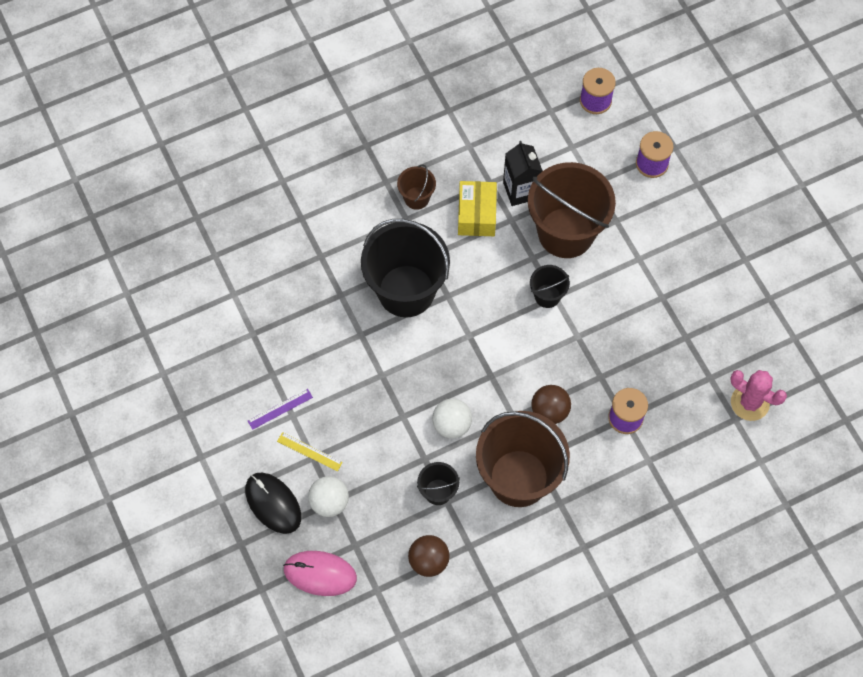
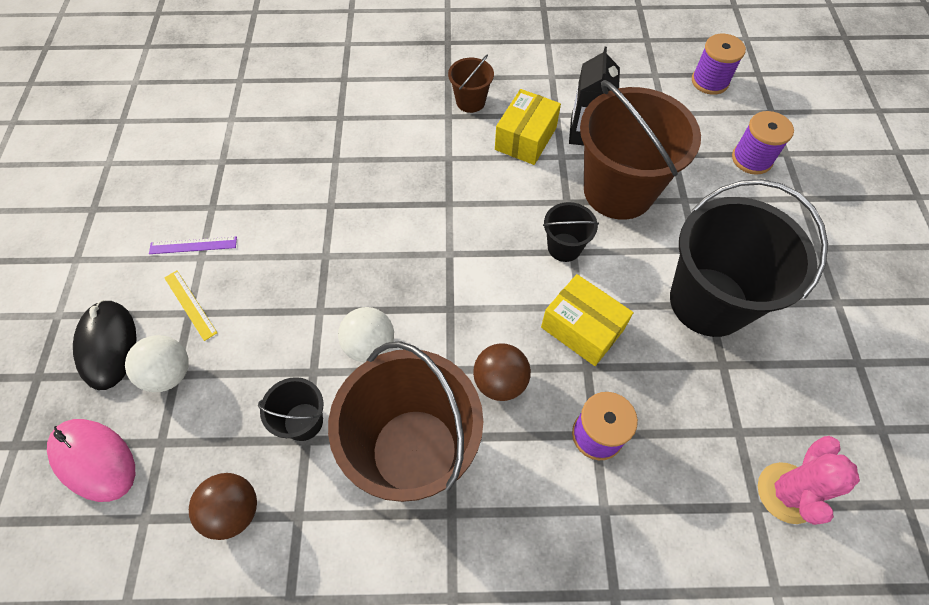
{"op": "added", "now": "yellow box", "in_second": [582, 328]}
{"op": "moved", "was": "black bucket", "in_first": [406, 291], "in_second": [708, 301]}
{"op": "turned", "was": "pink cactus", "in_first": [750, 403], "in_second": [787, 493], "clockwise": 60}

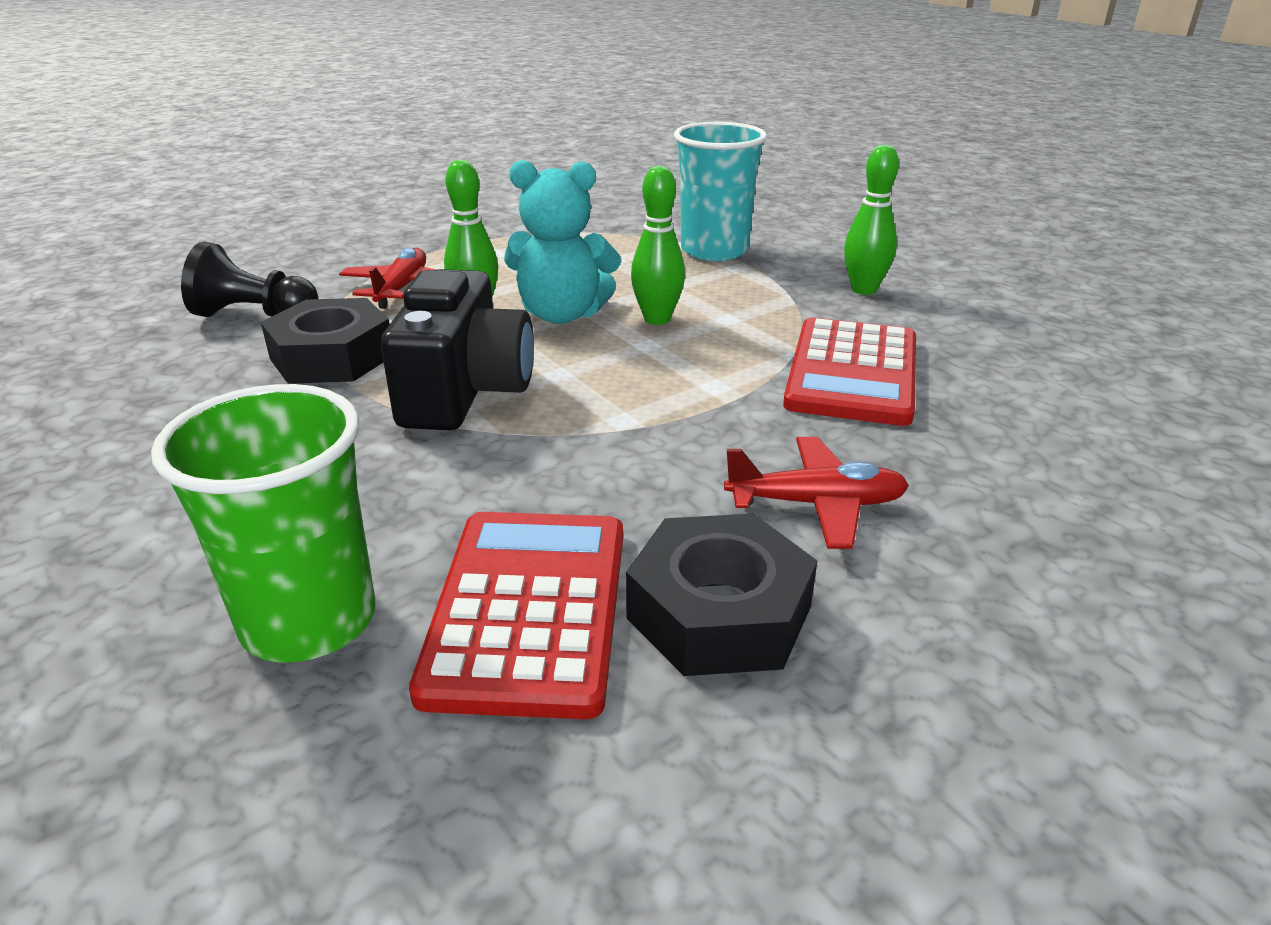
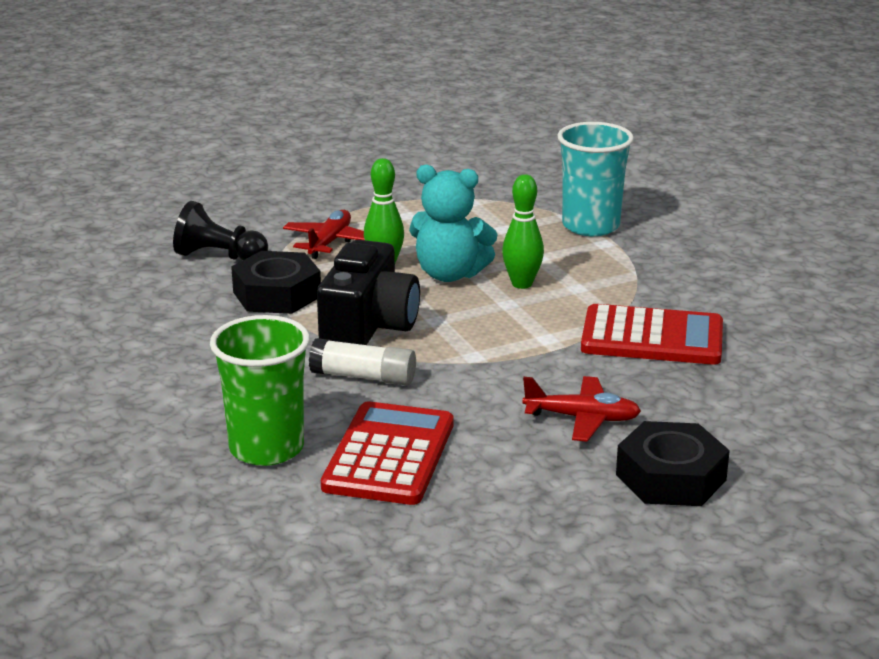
{"op": "removed", "was": "green bowling pin", "in_first": [863, 290]}
{"op": "added", "now": "white glue stick", "in_second": [363, 377]}
{"op": "moved", "was": "black nut", "in_first": [719, 612], "in_second": [671, 477]}
{"op": "turned", "was": "red calculator", "in_first": [852, 373], "in_second": [652, 337], "clockwise": -105}

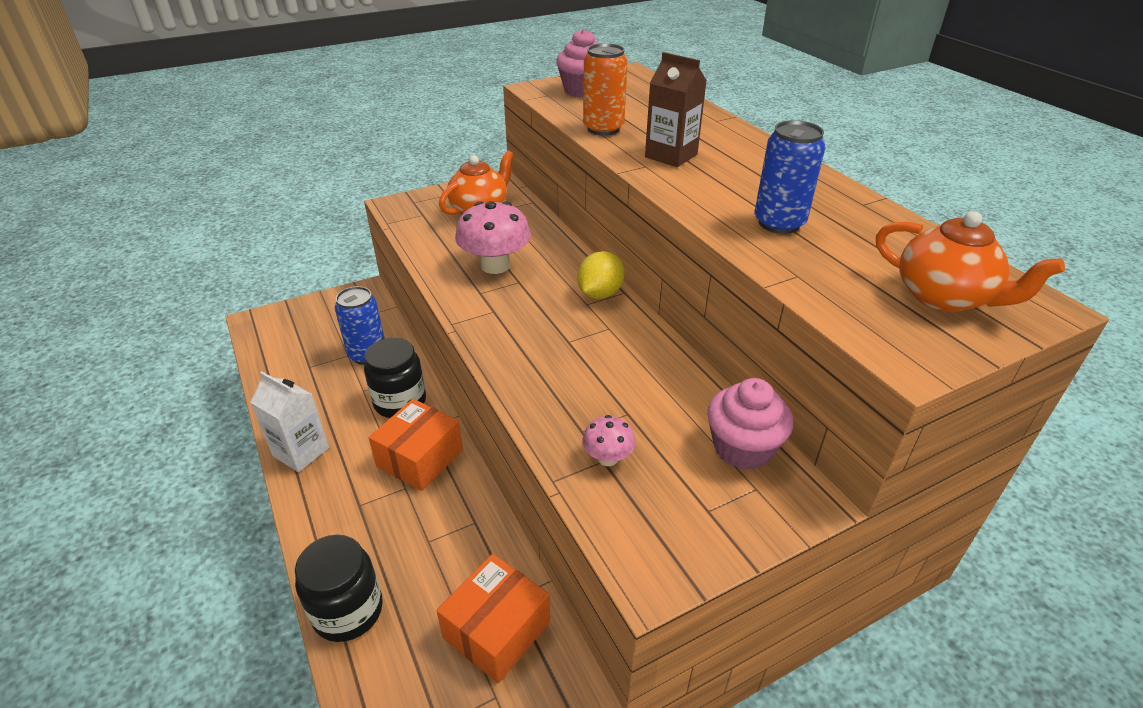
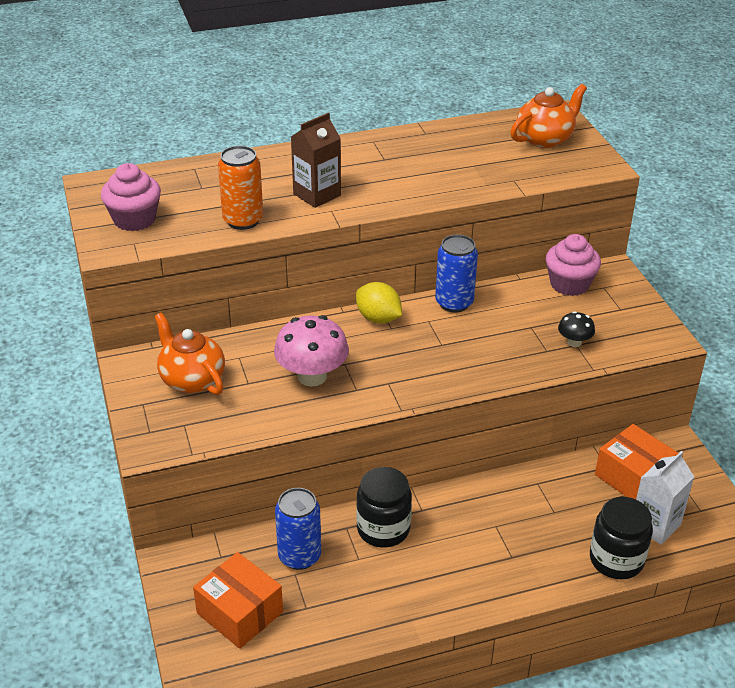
{"op": "moved", "was": "white carton", "in_first": [301, 452], "in_second": [655, 525]}
{"op": "moved", "was": "orange box", "in_first": [420, 458], "in_second": [240, 612]}
{"op": "moved", "was": "blue can", "in_first": [779, 223], "in_second": [454, 303]}
{"op": "recoloured", "was": "pink mushroom", "now": "black mushroom", "in_first": [608, 458], "in_second": [574, 342]}

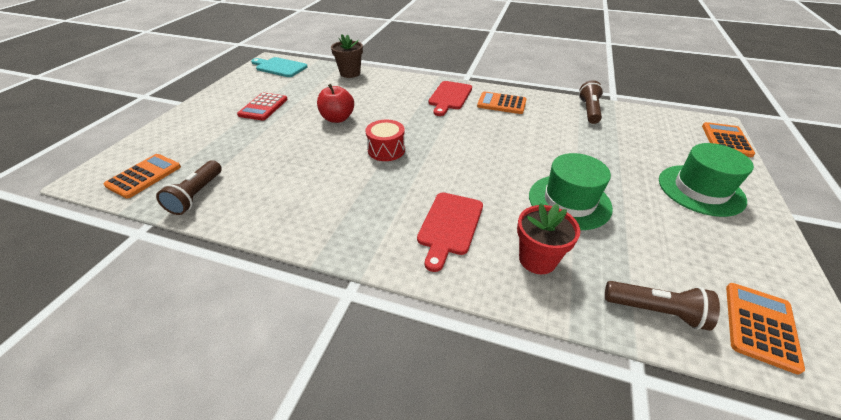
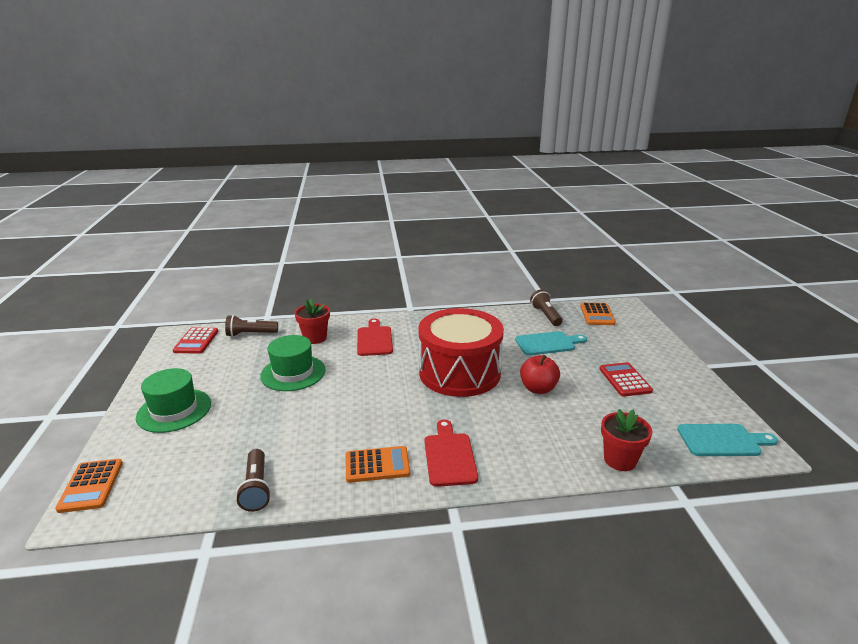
{"op": "added", "now": "turquoise cutting board", "in_second": [548, 343]}
{"op": "recoloured", "was": "brown flower pot", "now": "red flower pot", "in_first": [350, 73], "in_second": [620, 460]}
{"op": "recoloured", "was": "orange calculator", "now": "red calculator", "in_first": [760, 326], "in_second": [196, 341]}
{"op": "resized", "was": "red drum", "in_first": [386, 150], "in_second": [459, 372], "ratio": 2.33}

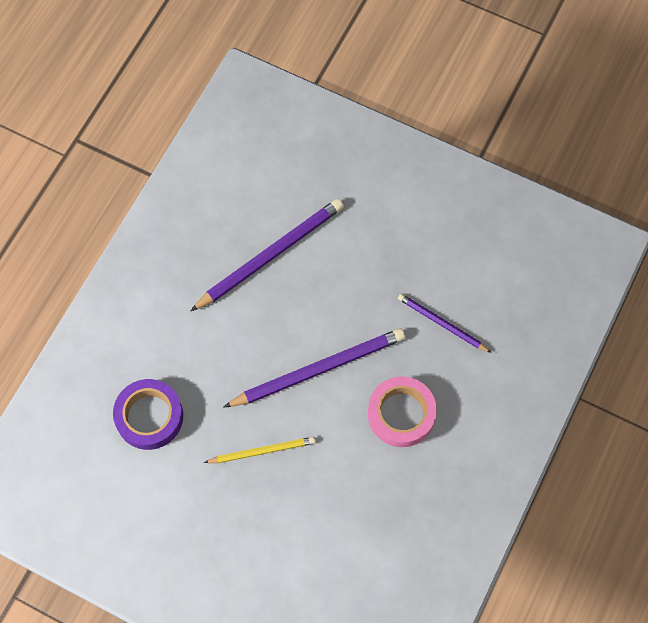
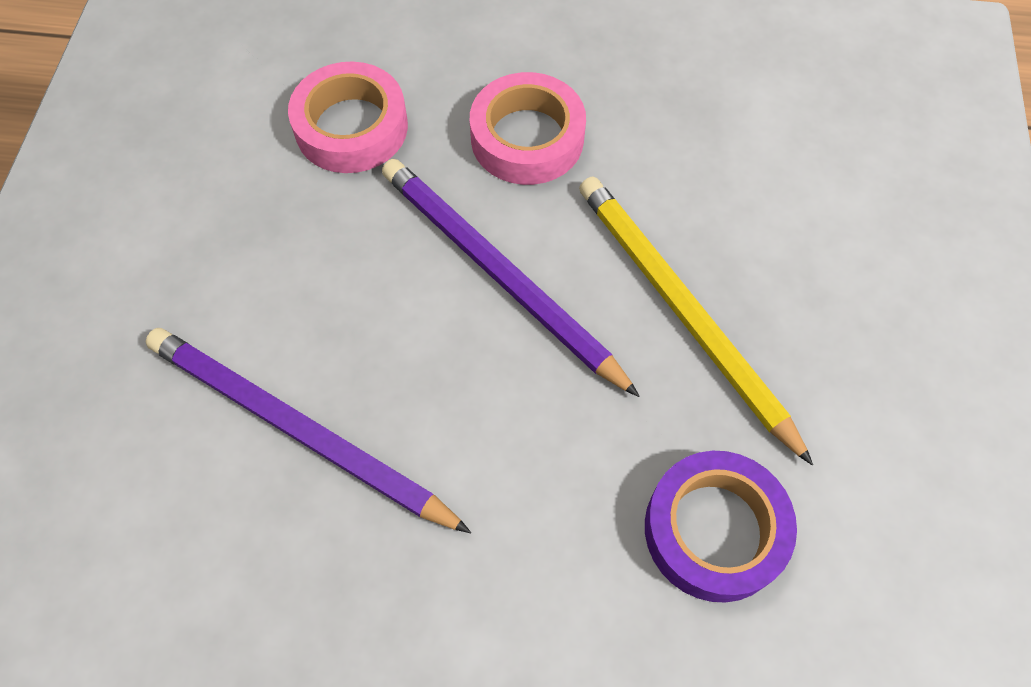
{"op": "replaced", "was": "purple pencil", "now": "pink tape", "in_first": [442, 324], "in_second": [351, 127]}
{"op": "resized", "was": "yellow pencil", "in_first": [262, 451], "in_second": [682, 311], "ratio": 1.77}

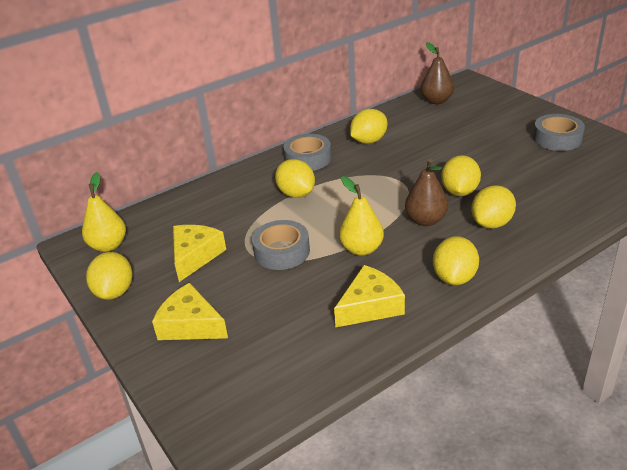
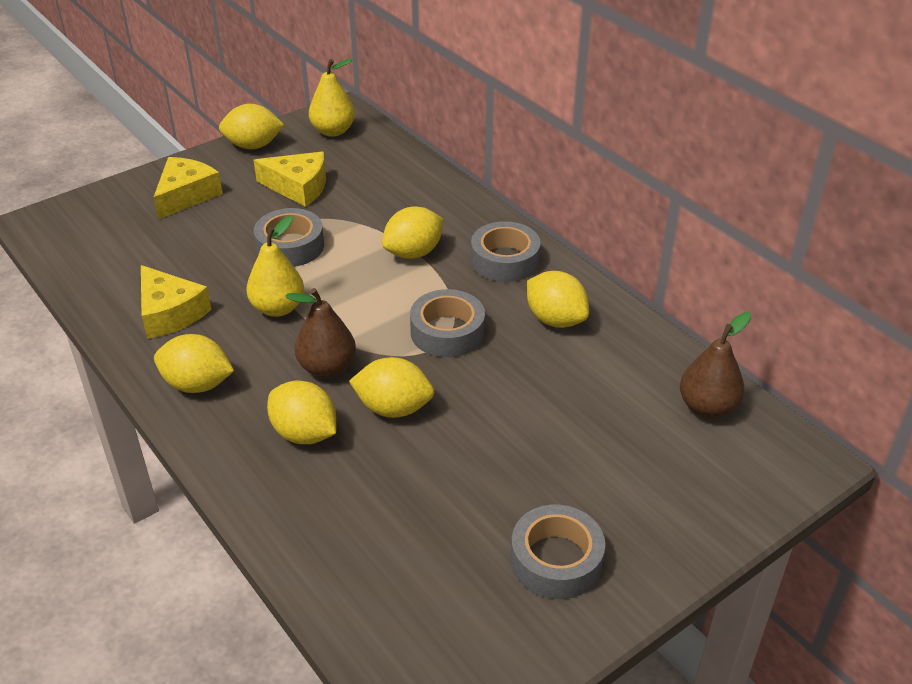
{"op": "added", "now": "grey tape", "in_second": [447, 332]}

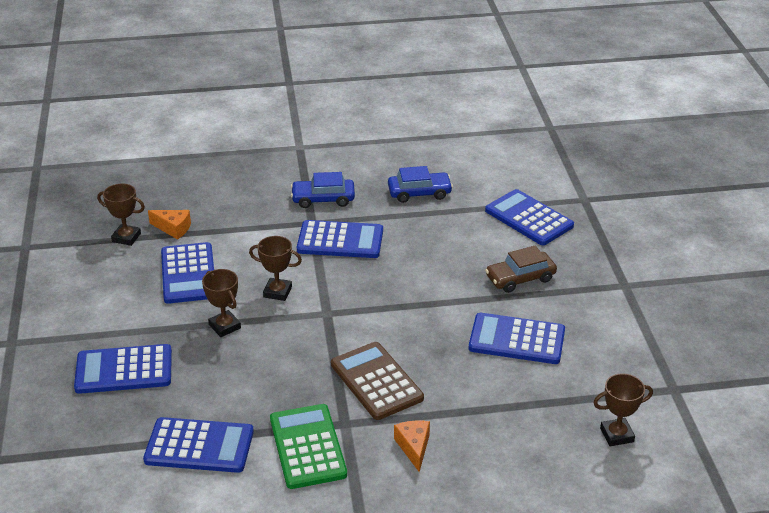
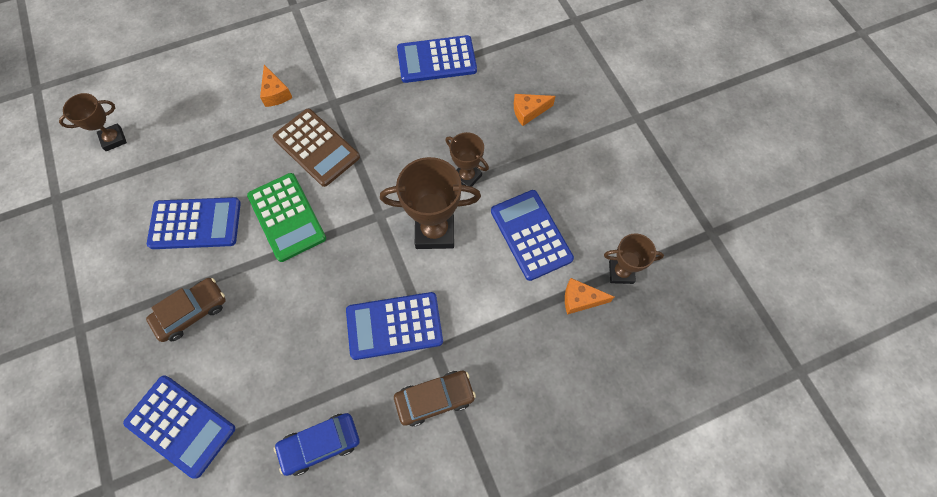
{"op": "moved", "was": "green calculator", "in_first": [307, 447], "in_second": [287, 217]}
{"op": "replaced", "was": "blue calculator", "now": "orange cheese", "in_first": [124, 370], "in_second": [528, 112]}
{"op": "recoloured", "was": "blue car", "now": "brown car", "in_first": [323, 199], "in_second": [435, 399]}
{"op": "resized", "was": "brown trophy", "in_first": [277, 292], "in_second": [434, 231], "ratio": 1.67}

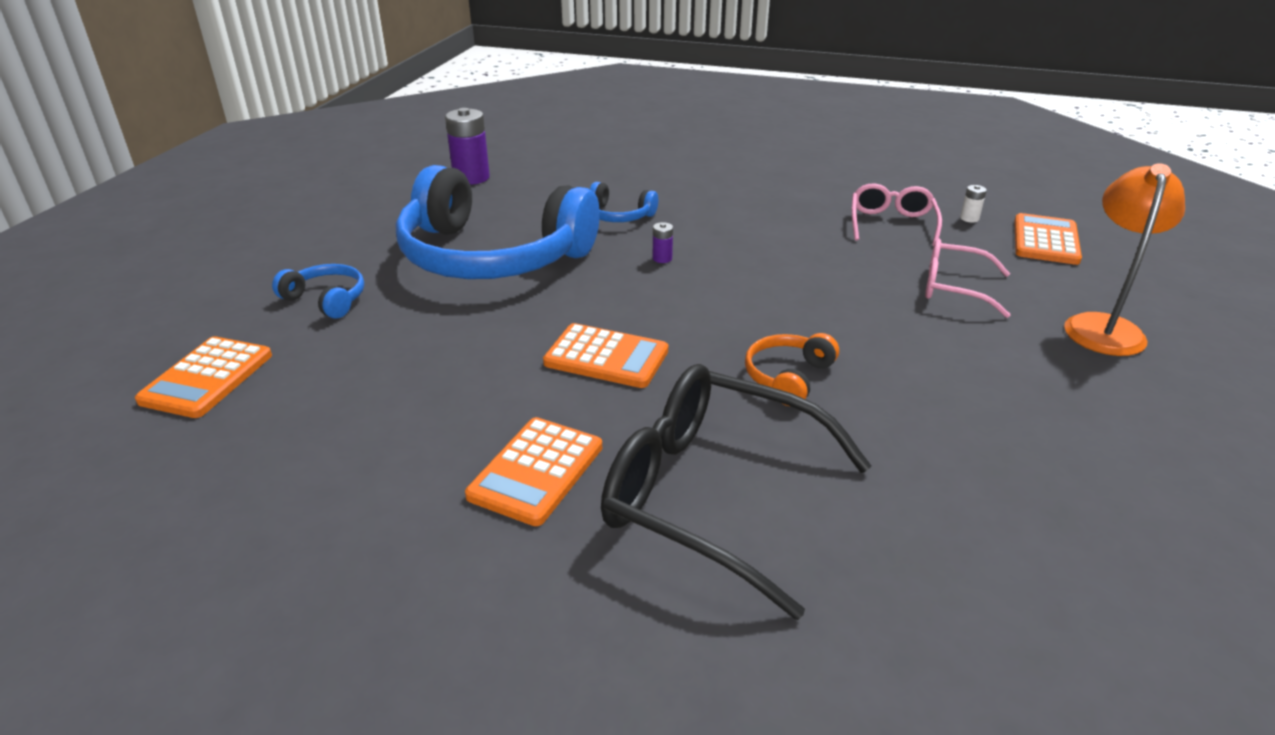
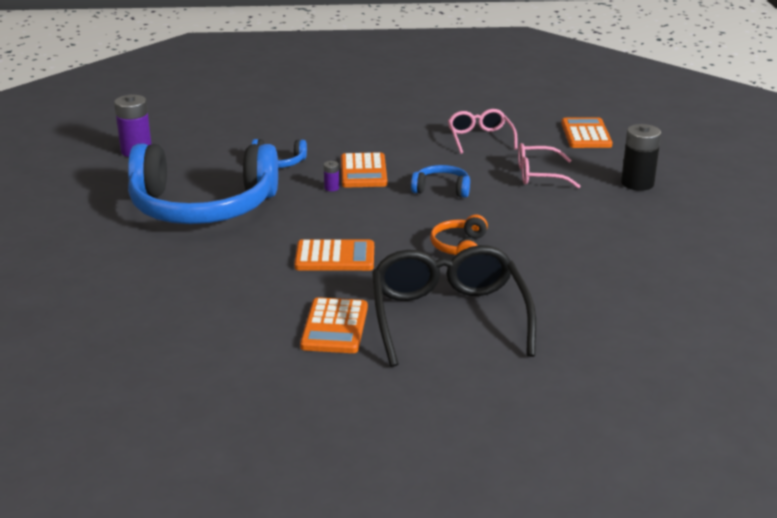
{"op": "removed", "was": "white battery", "in_first": [969, 218]}
{"op": "moved", "was": "orange calculator", "in_first": [207, 378], "in_second": [363, 171]}
{"op": "moved", "was": "blue headphones", "in_first": [327, 299], "in_second": [442, 189]}
{"op": "replaced", "was": "orange lamp", "now": "black battery", "in_first": [1103, 326], "in_second": [637, 183]}
{"op": "turned", "was": "black glasses", "in_first": [711, 494], "in_second": [448, 317], "clockwise": 75}

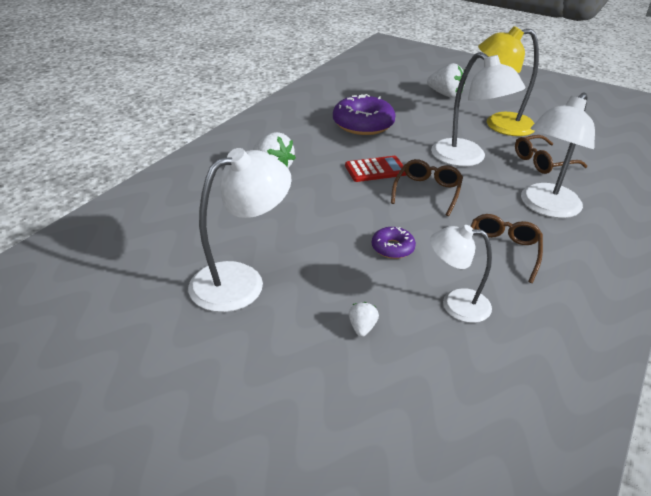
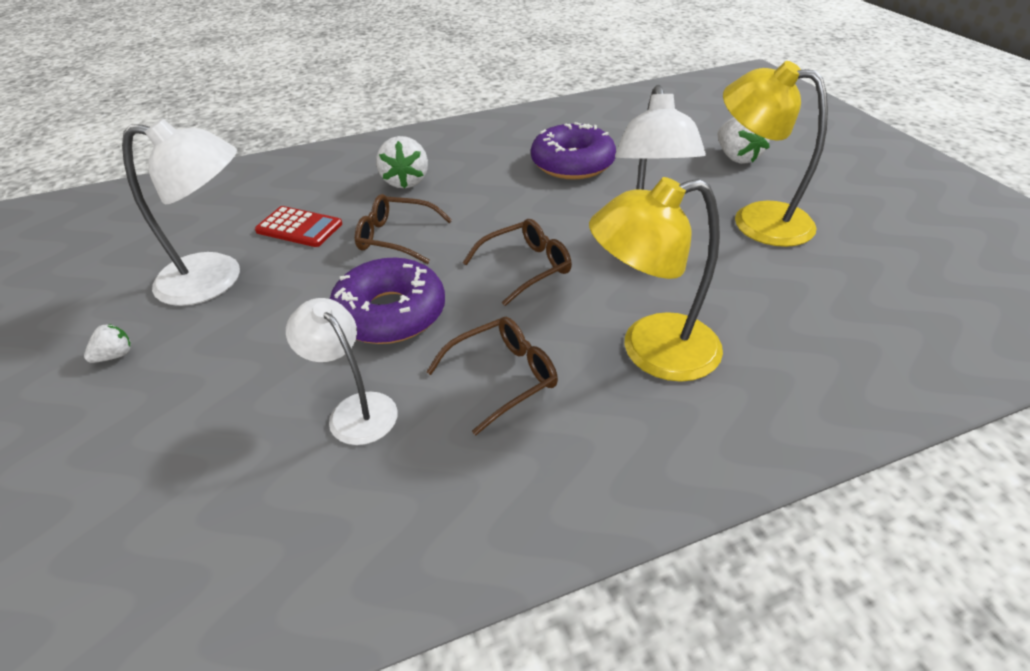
{"op": "moved", "was": "red calculator", "in_first": [375, 170], "in_second": [299, 228]}
{"op": "moved", "was": "white strawberry", "in_first": [362, 328], "in_second": [115, 355]}
{"op": "moved", "was": "brown glasses", "in_first": [542, 162], "in_second": [396, 237]}
{"op": "recoloured", "was": "white lamp", "now": "yellow lamp", "in_first": [545, 207], "in_second": [651, 351]}
{"op": "resized", "was": "purple donut", "in_first": [392, 248], "in_second": [390, 313], "ratio": 1.94}

